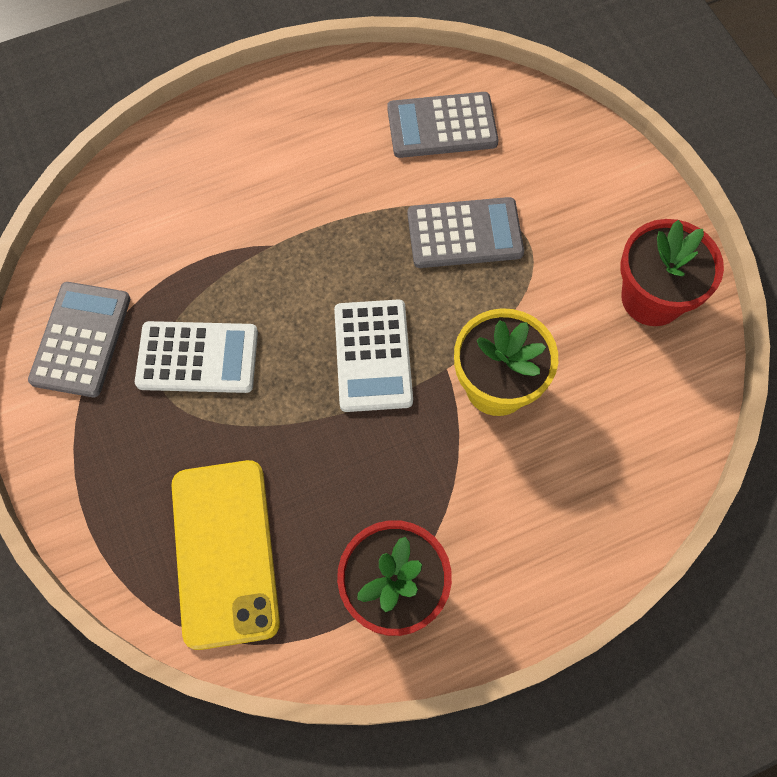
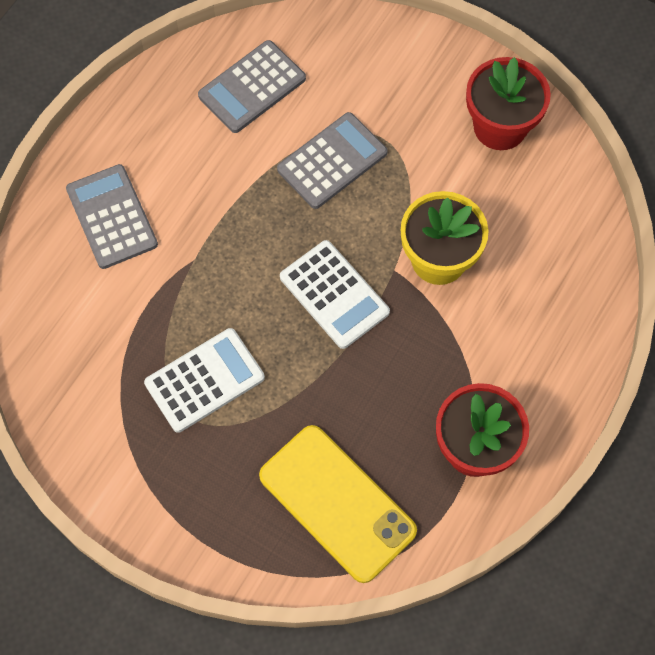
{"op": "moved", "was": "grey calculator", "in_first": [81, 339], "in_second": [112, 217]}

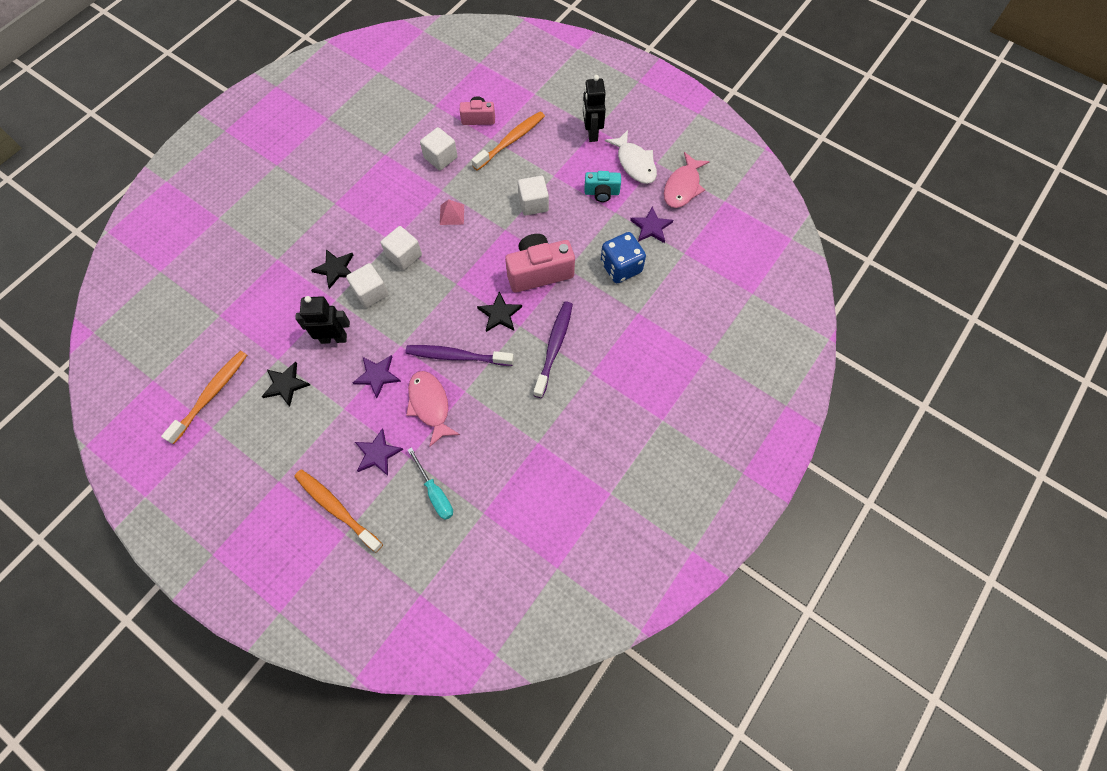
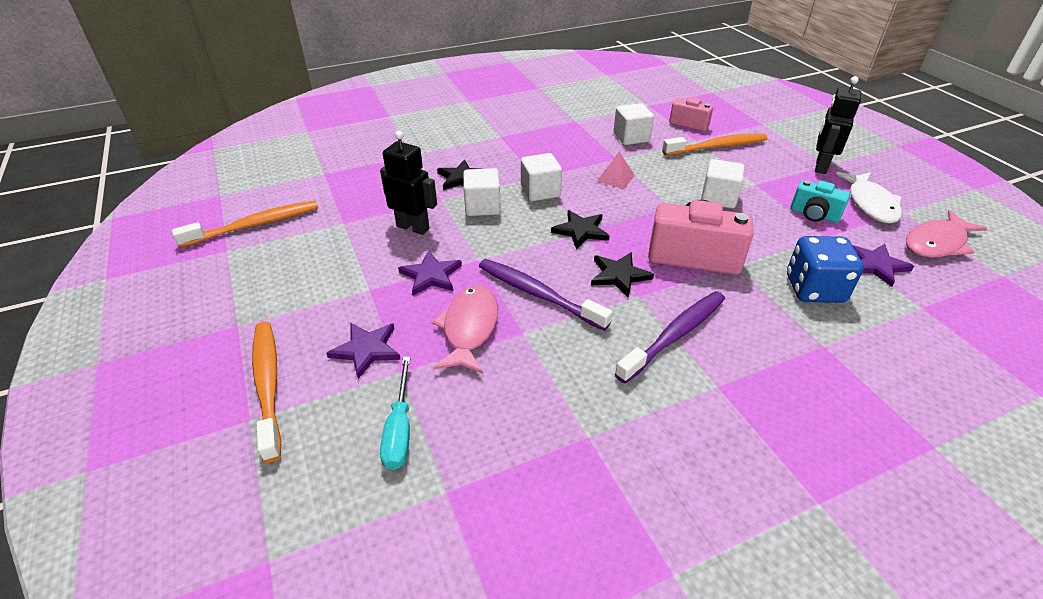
{"op": "moved", "was": "black star", "in_first": [285, 384], "in_second": [581, 231]}

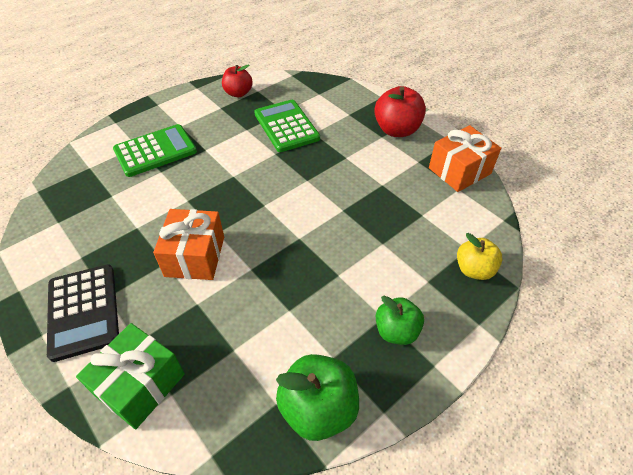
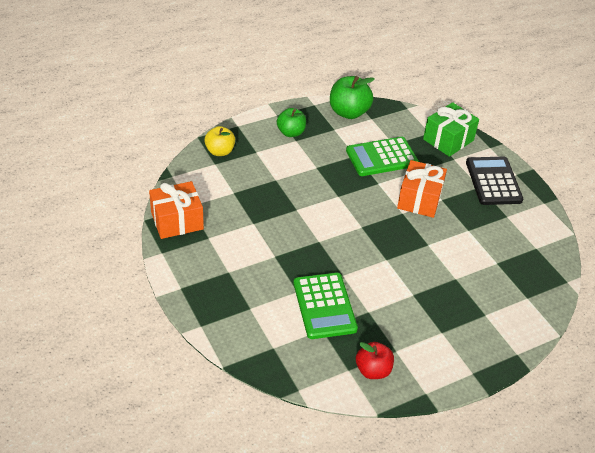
{"op": "removed", "was": "red apple", "in_first": [397, 130]}
{"op": "moved", "was": "green calculator", "in_first": [155, 151], "in_second": [381, 157]}

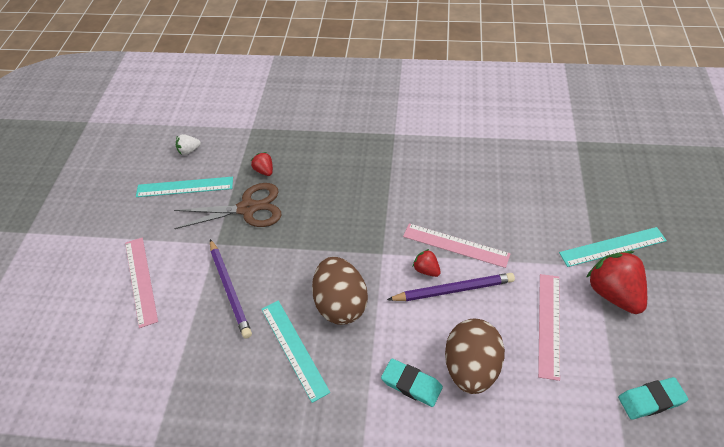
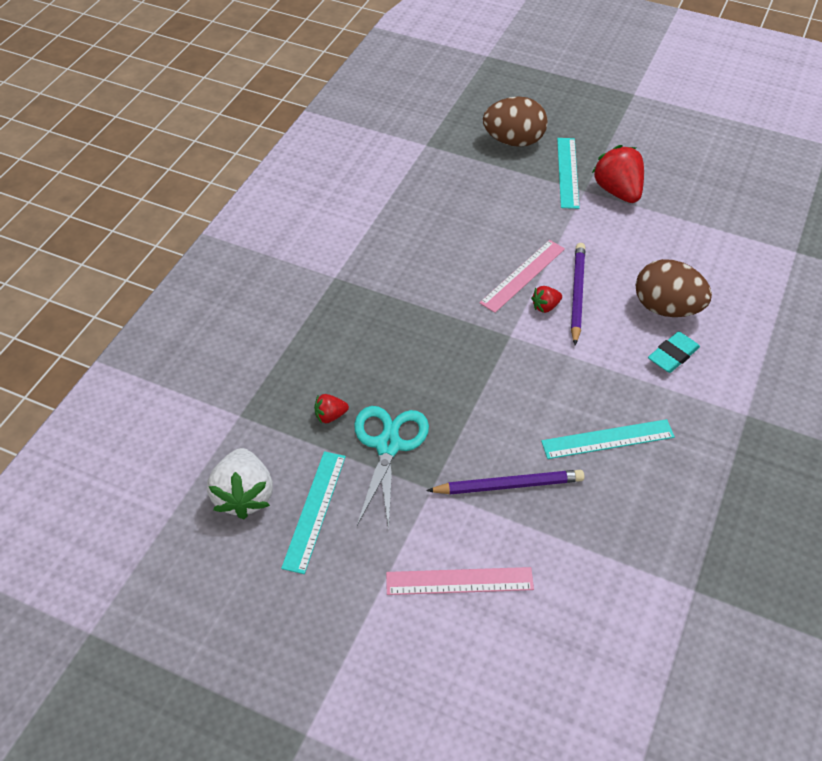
{"op": "removed", "was": "pink ruler", "in_first": [549, 324]}
{"op": "removed", "was": "turquoise eraser", "in_first": [651, 400]}
{"op": "moved", "was": "brown egg", "in_first": [341, 304], "in_second": [513, 141]}
{"op": "recoloured", "was": "brown scissors", "now": "turquoise scissors", "in_first": [248, 208], "in_second": [388, 445]}
{"op": "turned", "was": "red strawberry", "in_first": [613, 293], "in_second": [617, 191], "clockwise": 75}
{"op": "resized", "was": "white strawberry", "in_first": [189, 151], "in_second": [244, 496], "ratio": 2.04}

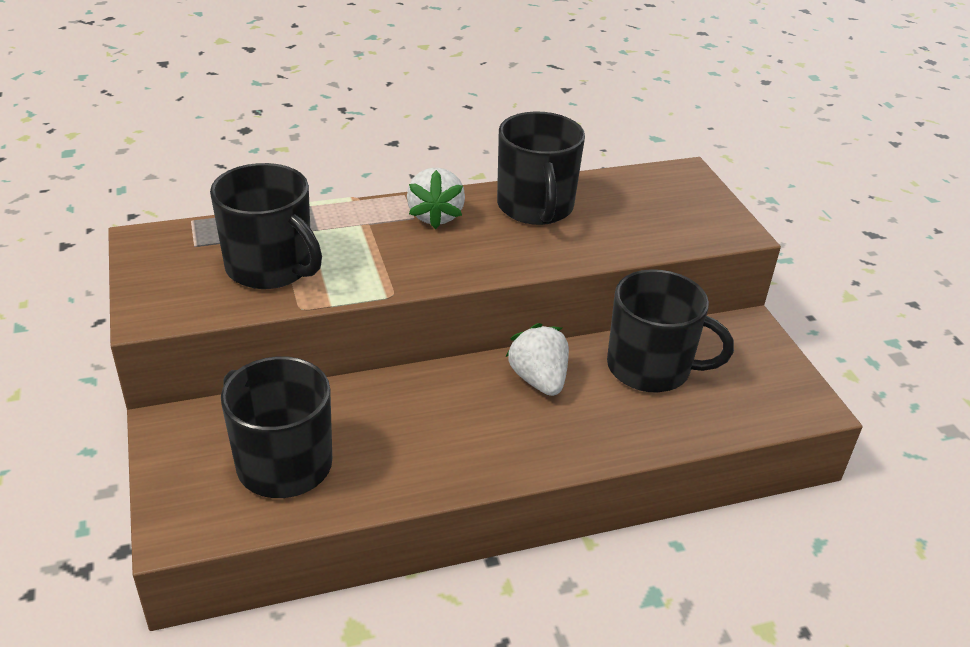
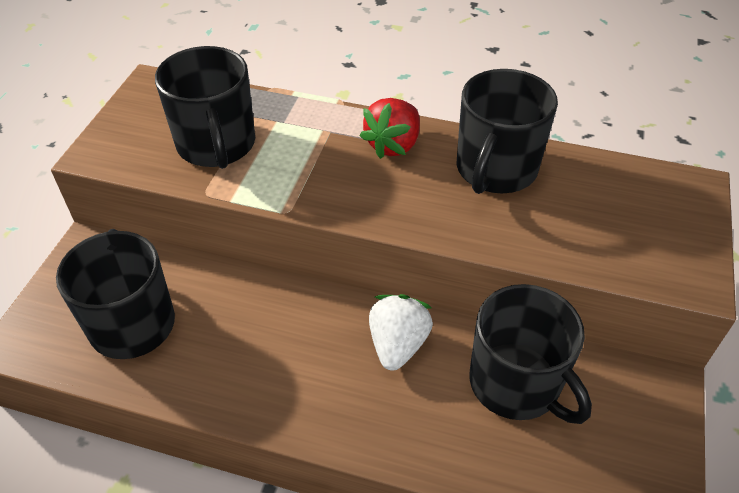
{"op": "recoloured", "was": "white strawberry", "now": "red strawberry", "in_first": [435, 216], "in_second": [393, 145]}

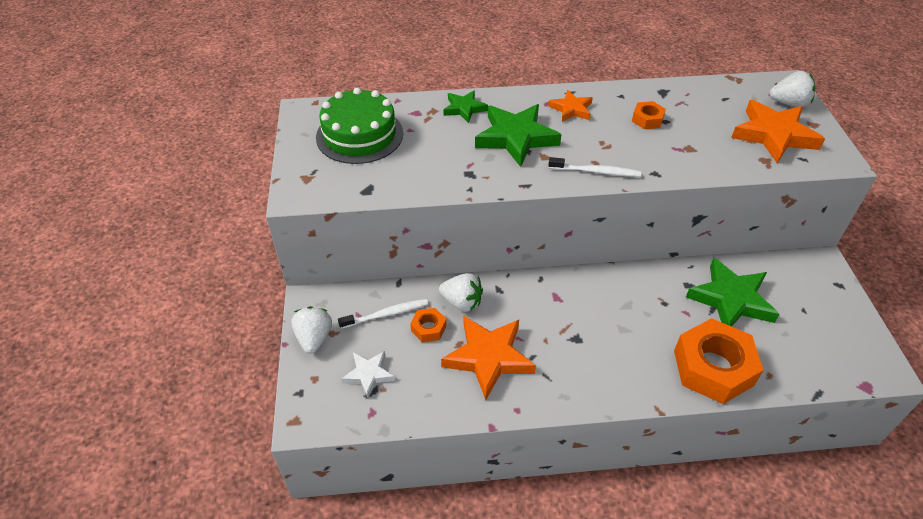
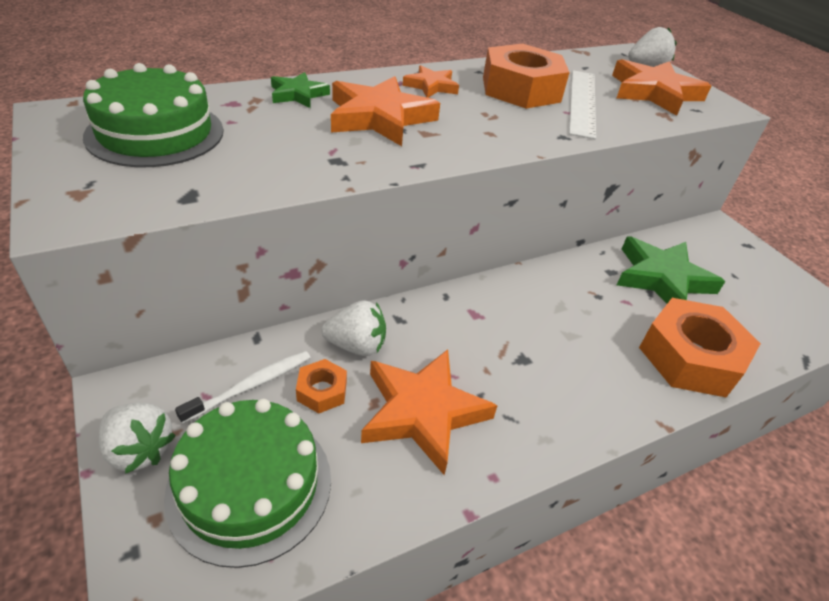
{"op": "removed", "was": "white toothbrush", "in_first": [596, 172]}
{"op": "added", "now": "white ruler", "in_second": [582, 102]}
{"op": "replaced", "was": "white star", "now": "green cake", "in_first": [369, 374], "in_second": [250, 485]}
{"op": "recoloured", "was": "green star", "now": "orange star", "in_first": [516, 138], "in_second": [379, 117]}
{"op": "turned", "was": "white strawberry", "in_first": [314, 338], "in_second": [139, 450], "clockwise": 150}
{"op": "resized", "was": "orange nut", "in_first": [647, 119], "in_second": [521, 89], "ratio": 2.18}

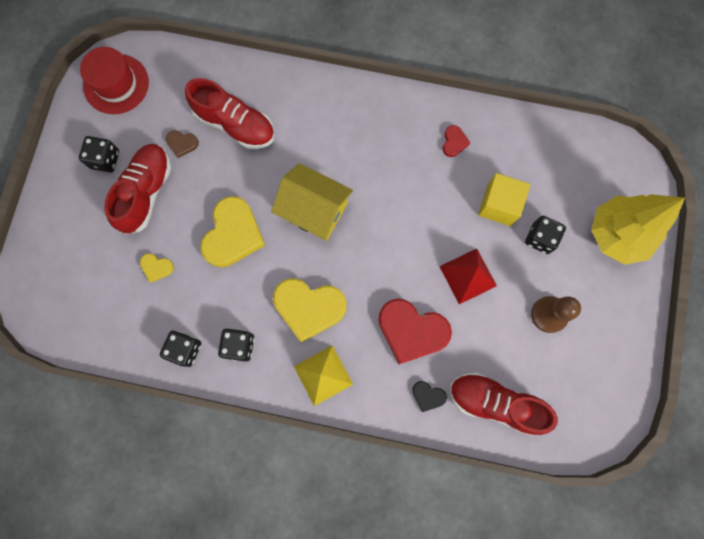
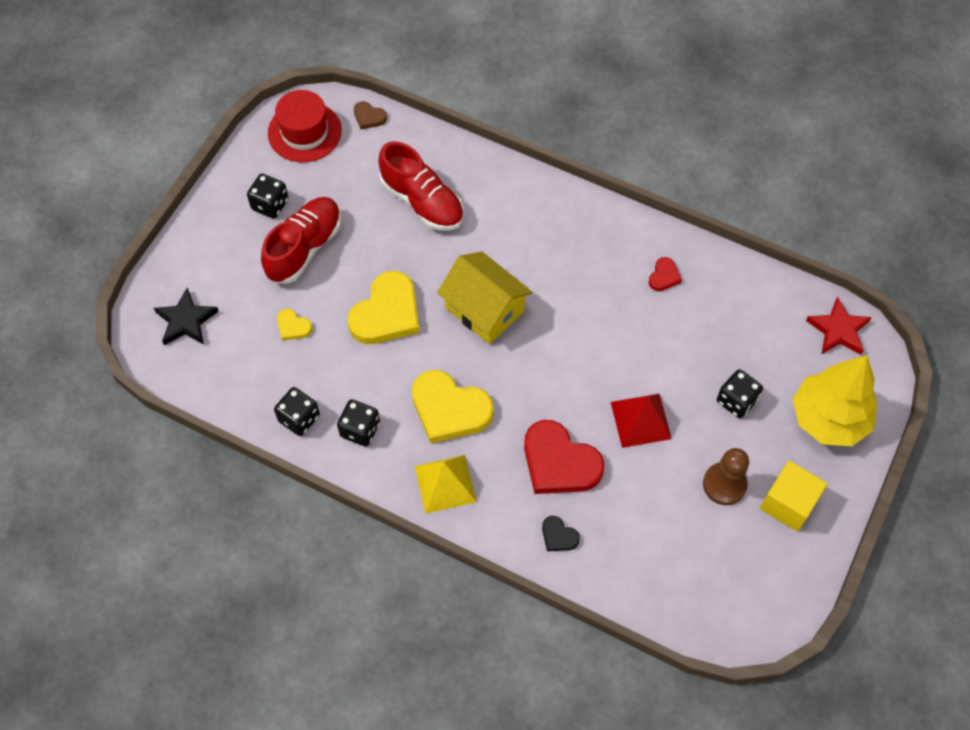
{"op": "removed", "was": "red shoe", "in_first": [495, 403]}
{"op": "added", "now": "black star", "in_second": [186, 321]}
{"op": "added", "now": "red star", "in_second": [838, 330]}
{"op": "moved", "was": "brown heart", "in_first": [182, 143], "in_second": [369, 117]}
{"op": "moved", "was": "yellow cube", "in_first": [499, 205], "in_second": [788, 503]}

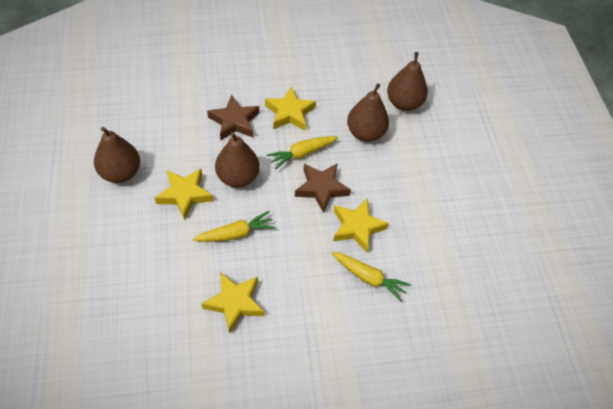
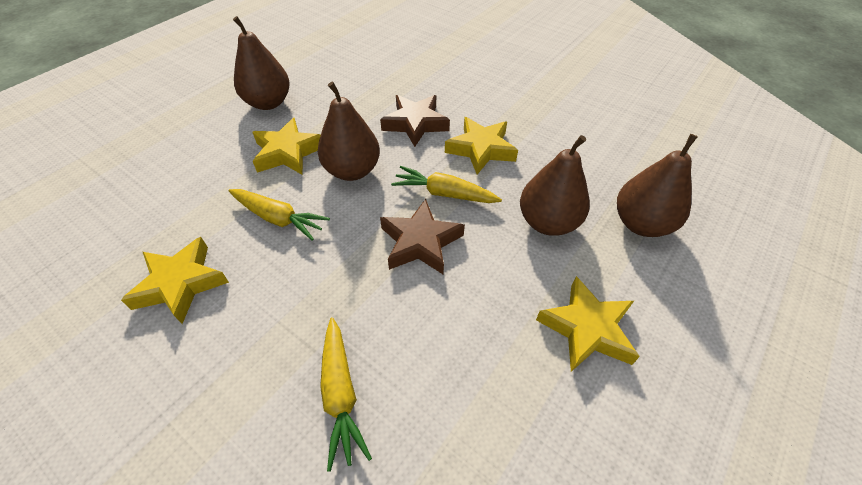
{"op": "moved", "was": "yellow star", "in_first": [357, 227], "in_second": [586, 329]}

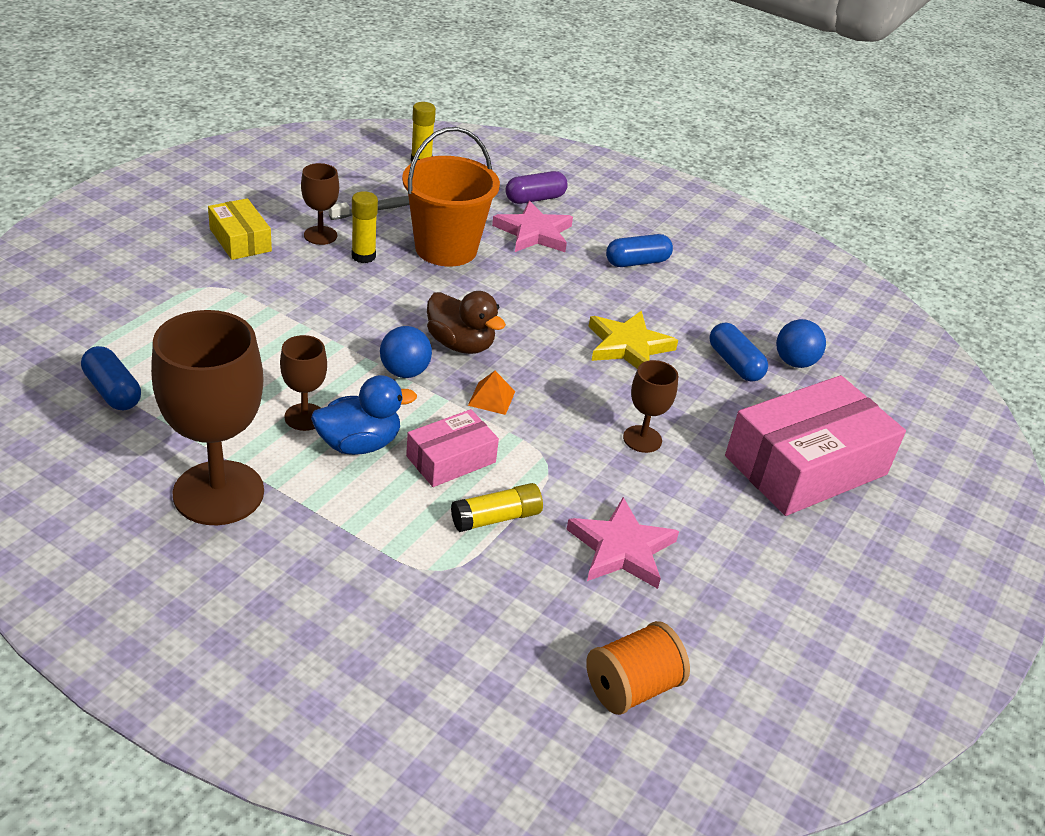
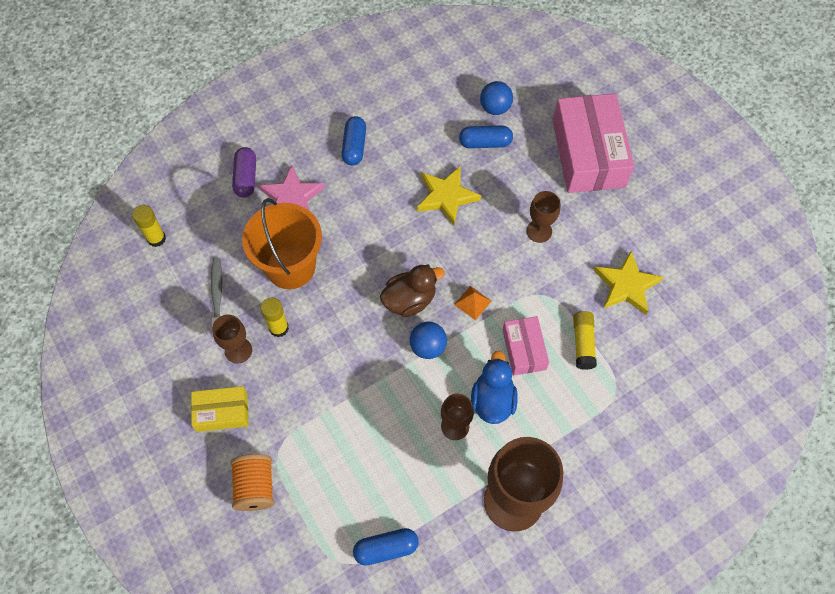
{"op": "moved", "was": "orange spool", "in_first": [632, 687], "in_second": [255, 487]}
{"op": "recoloured", "was": "pink star", "now": "yellow star", "in_first": [621, 549], "in_second": [626, 285]}

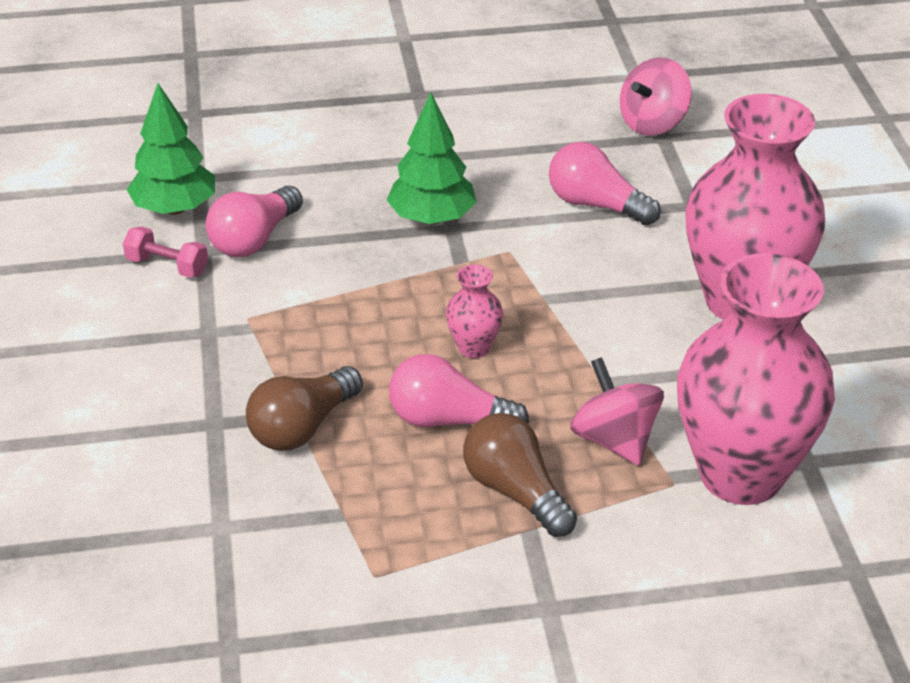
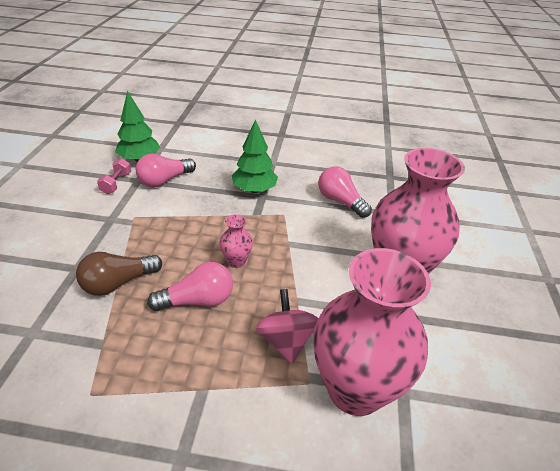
{"op": "removed", "was": "brown light bulb", "in_first": [515, 492]}
{"op": "removed", "was": "pink spinning top", "in_first": [653, 123]}
{"op": "turned", "was": "pink dumbbell", "in_first": [167, 266], "in_second": [116, 183], "clockwise": 60}
{"op": "turned", "was": "pink light bulb", "in_first": [448, 420], "in_second": [198, 300], "clockwise": 135}

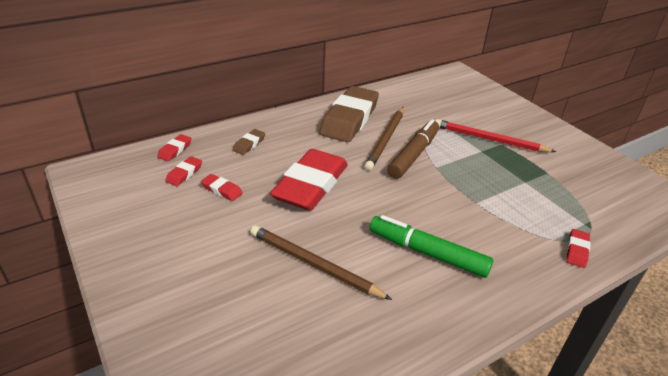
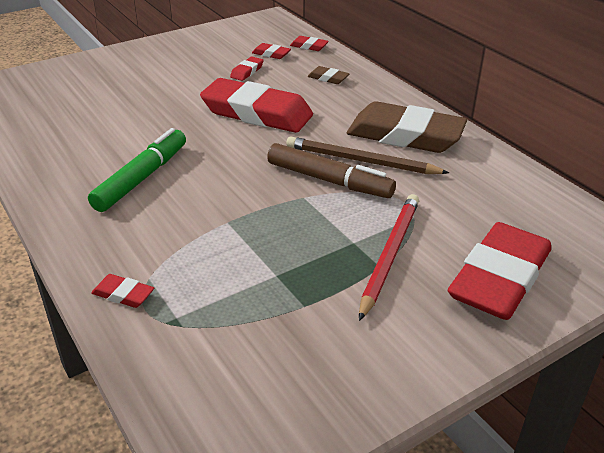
{"op": "removed", "was": "brown pencil", "in_first": [314, 265]}
{"op": "added", "now": "red eraser", "in_second": [499, 278]}

